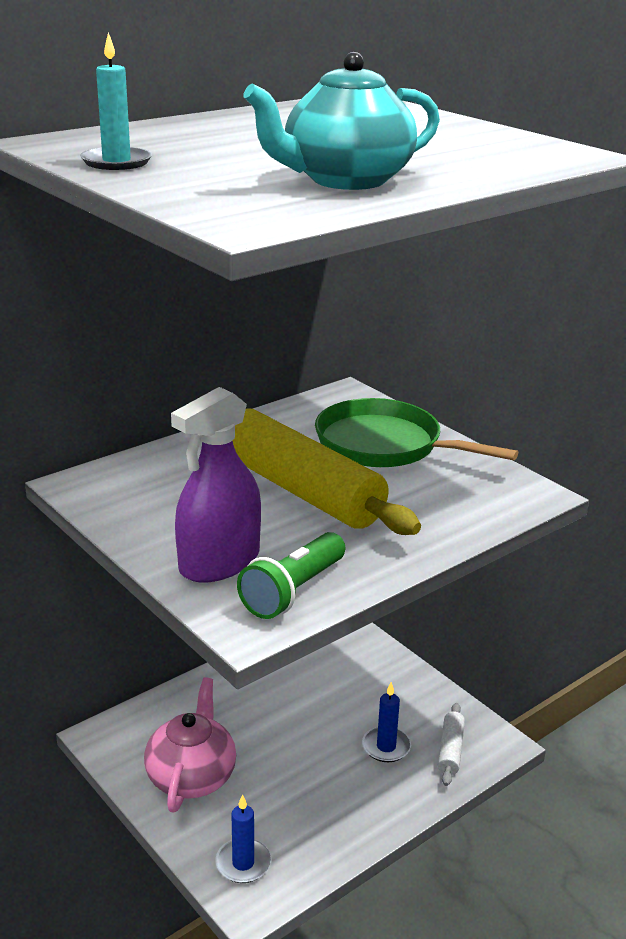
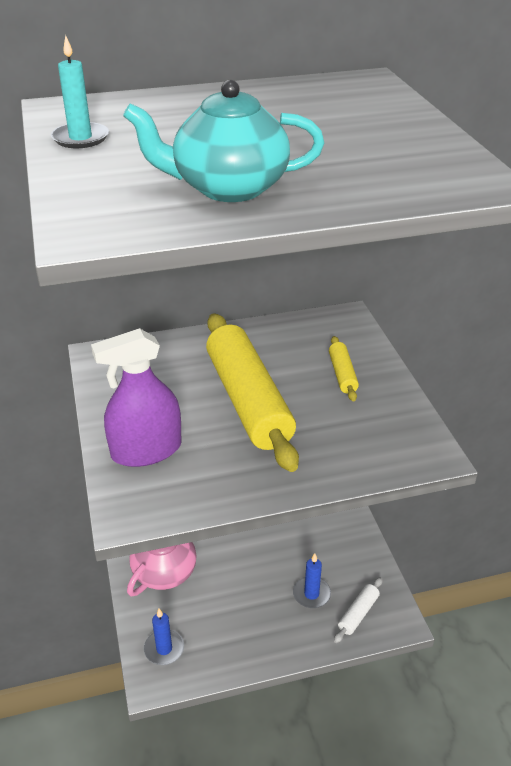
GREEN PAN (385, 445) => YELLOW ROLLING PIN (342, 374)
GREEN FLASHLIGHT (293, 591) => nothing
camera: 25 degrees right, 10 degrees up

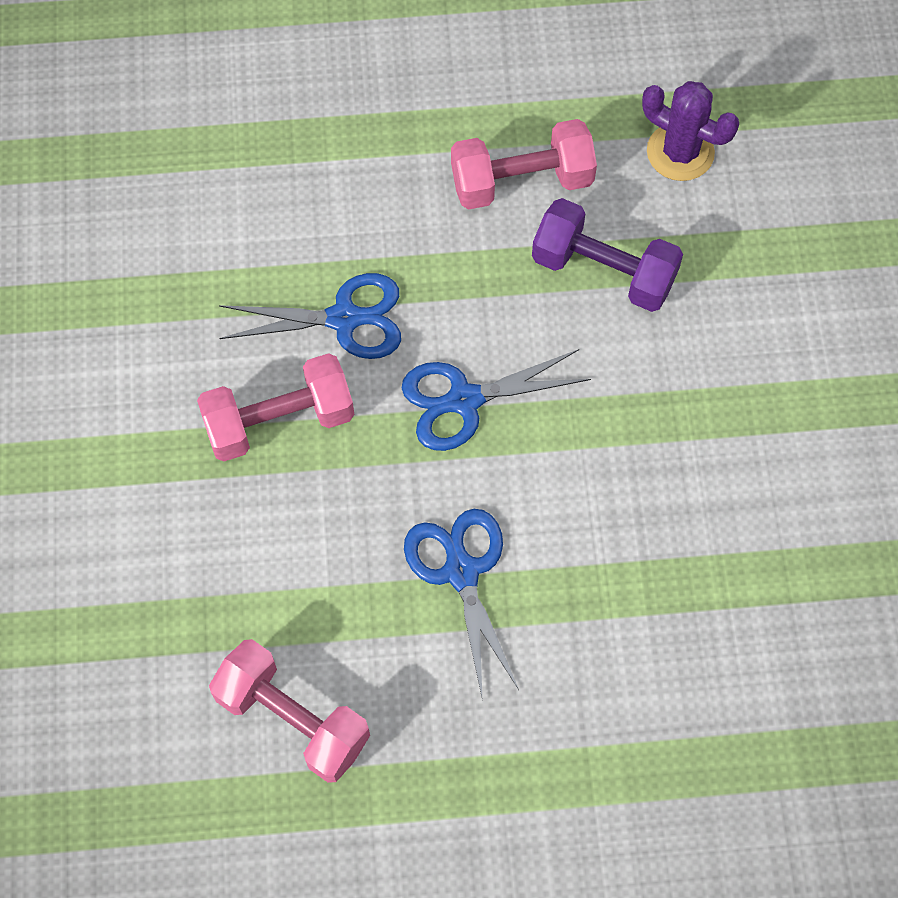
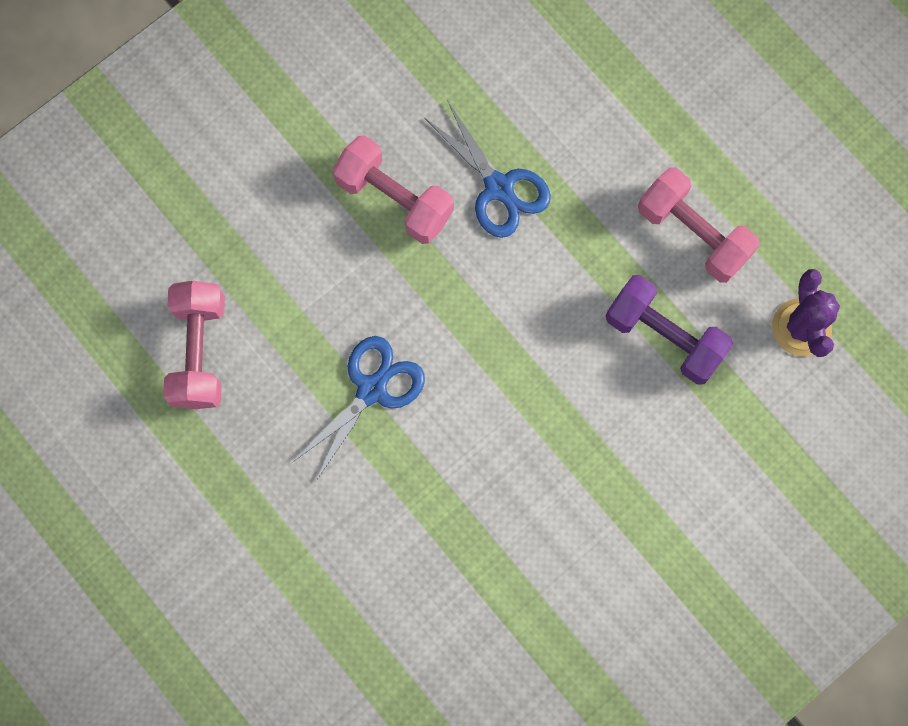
PURPLE DUMBBELL (603, 271) => PURPLE DUMBBELL (664, 336), 45 degrees counterclockwise
BLUE SCISSORS (464, 400) => nothing
camera: 55 degrees right, 10 degrees up

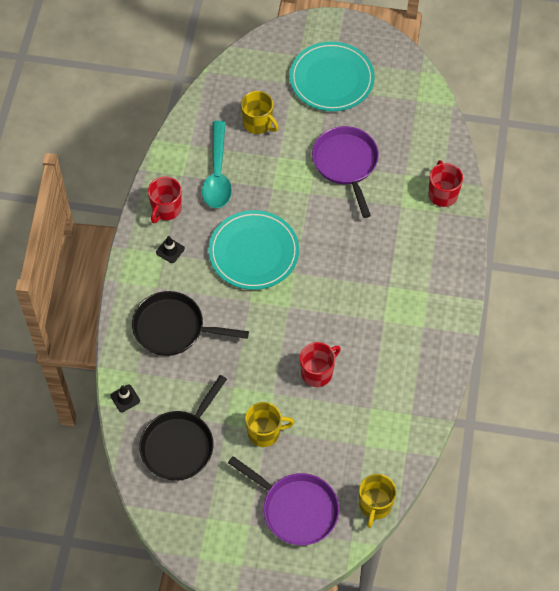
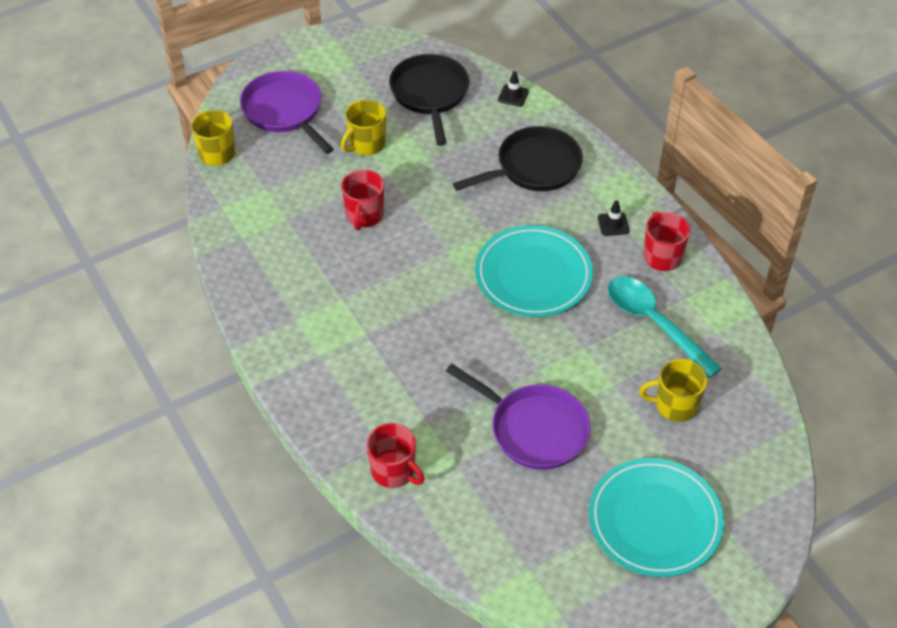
PURPLE PAN (296, 509) => PURPLE PAN (284, 111), 60 degrees clockwise
camera: 140 degrees right, 10 degrees down

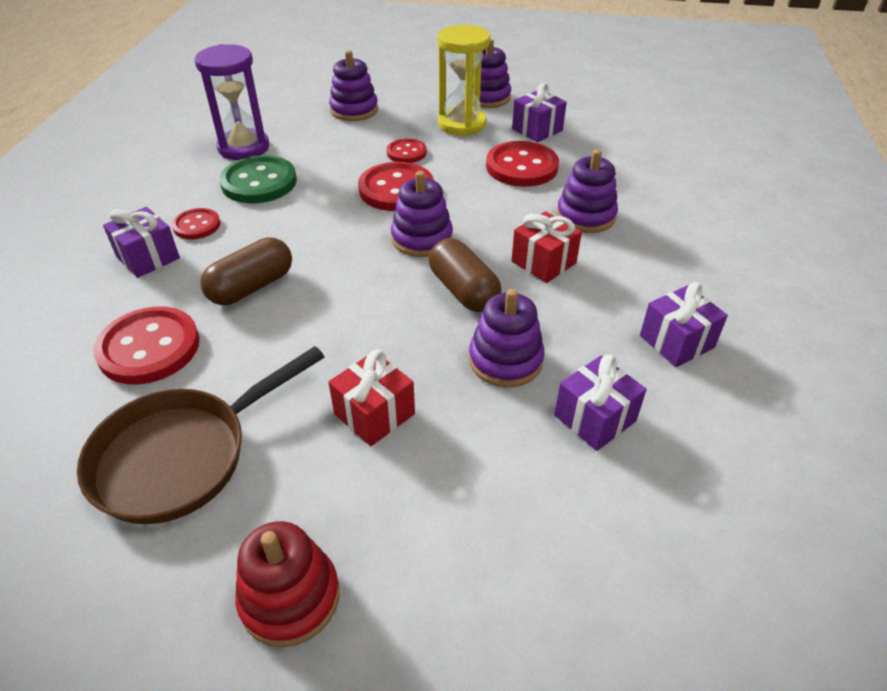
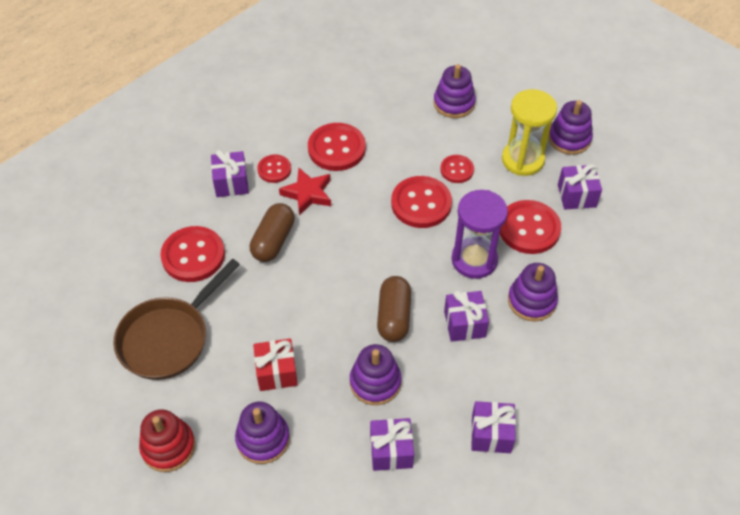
BROWN PAN (181, 456) => BROWN PAN (168, 338), 45 degrees counterclockwise
PURPLE STACKING TOY (422, 239) => PURPLE STACKING TOY (263, 439), relocated
BROWN CAPSULE (251, 287) => BROWN CAPSULE (273, 241), 60 degrees counterclockwise
nothing => RED STAR (307, 194)
GREEN BUTTON (259, 182) => RED BUTTON (336, 148)
RED GIFT (543, 262) => PURPLE GIFT (464, 324)
PURPLE HOURGLASS (244, 147) => PURPLE HOURGLASS (474, 260), relocated
camera: 35 degrees right, 10 degrees up

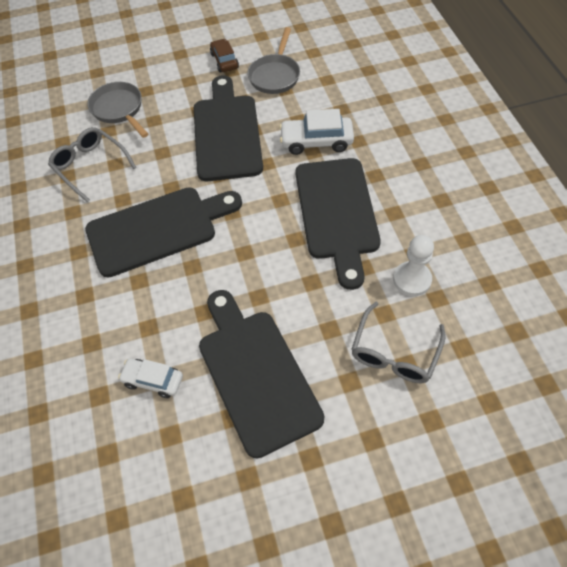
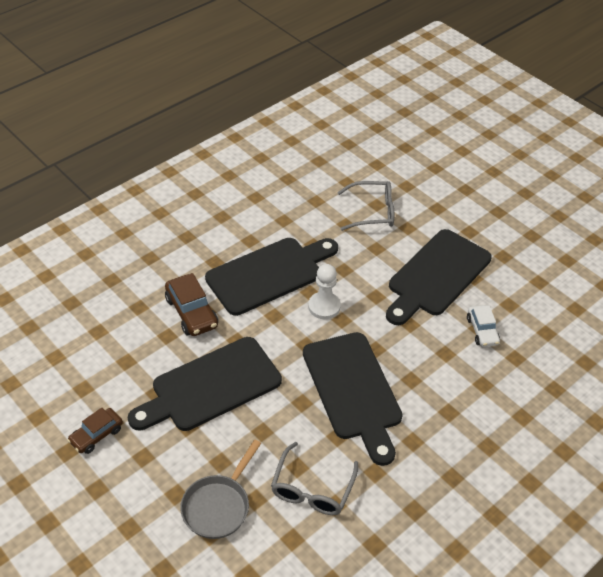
WHITE CAR (316, 142) => BROWN CAR (192, 312)
BLACK CUTTING BOARD (158, 229) => BLACK CUTTING BOARD (354, 390), 150 degrees counterclockwise
WHITE PAWN (412, 279) => WHITE PAWN (324, 306), relocated
GREY PAN (275, 75) => nothing
camera: 120 degrees left, 10 degrees down

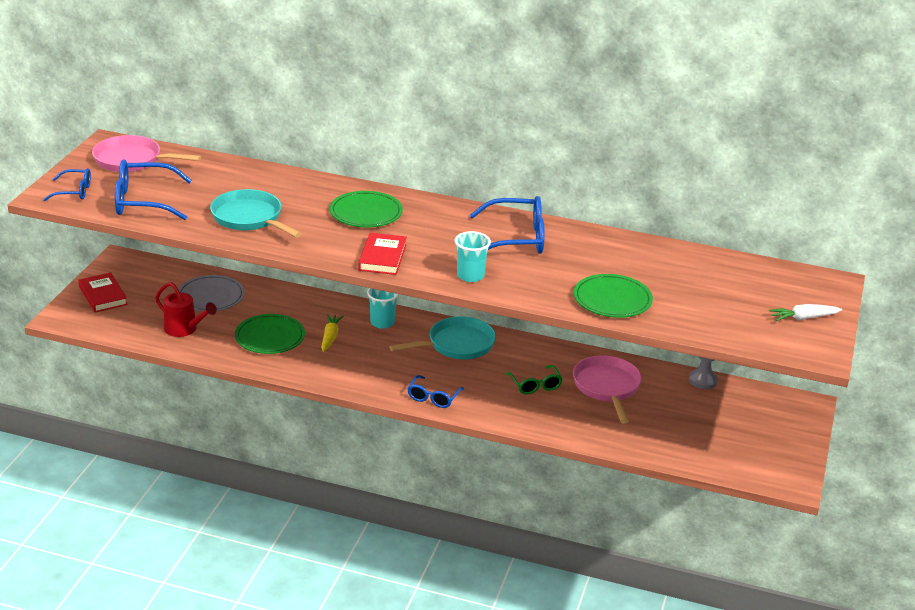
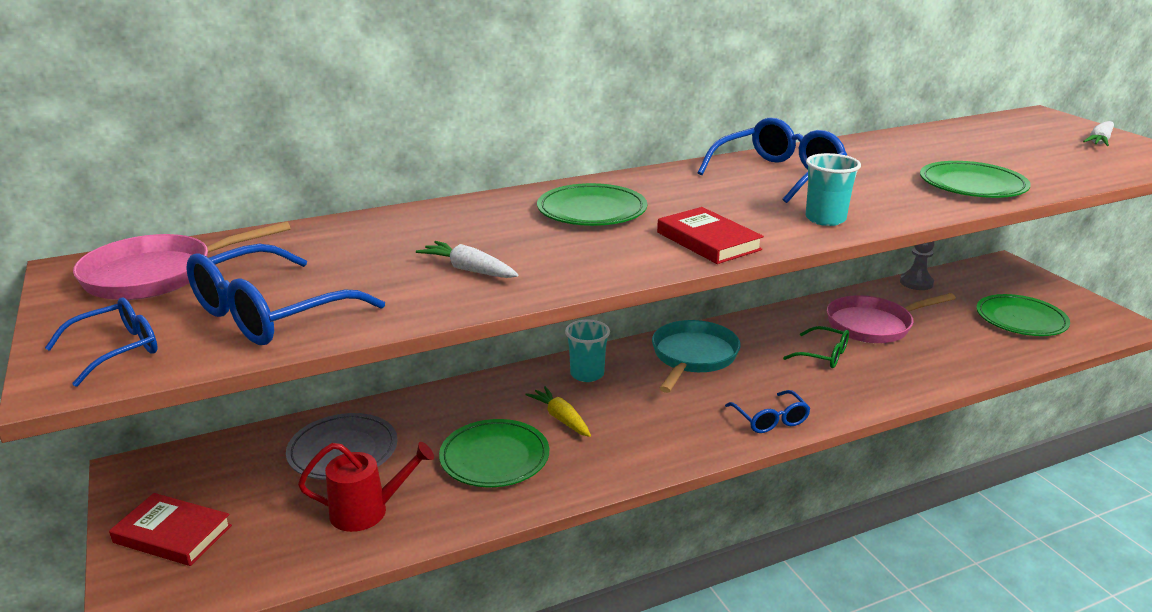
TURQUOISE PAN (249, 218) => WHITE CARROT (468, 269)
PINK PAN (607, 387) => PINK PAN (873, 325), 60 degrees counterclockwise
nothing => GREEN PLATE (1020, 320)
camera: 40 degrees left, 5 degrees down

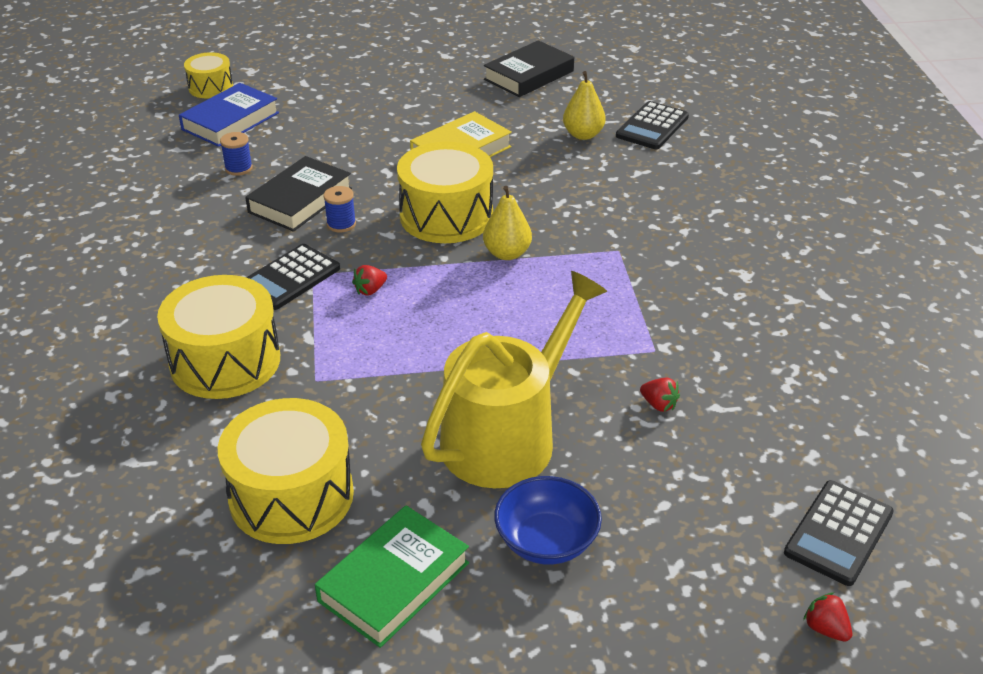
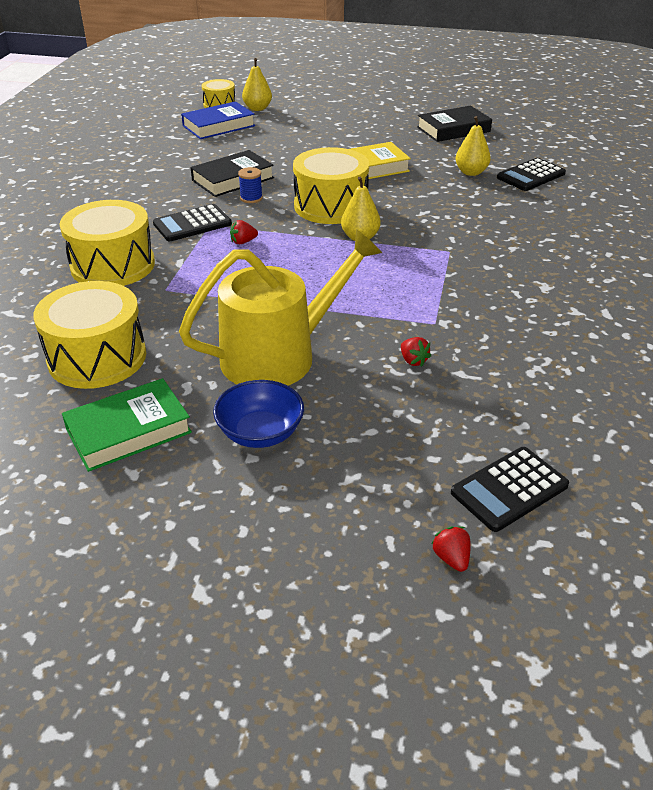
nothing => YELLOW PEAR (257, 108)
BLUE SPOOL (238, 168) => nothing
camera: 20 degrees right, 0 degrees up

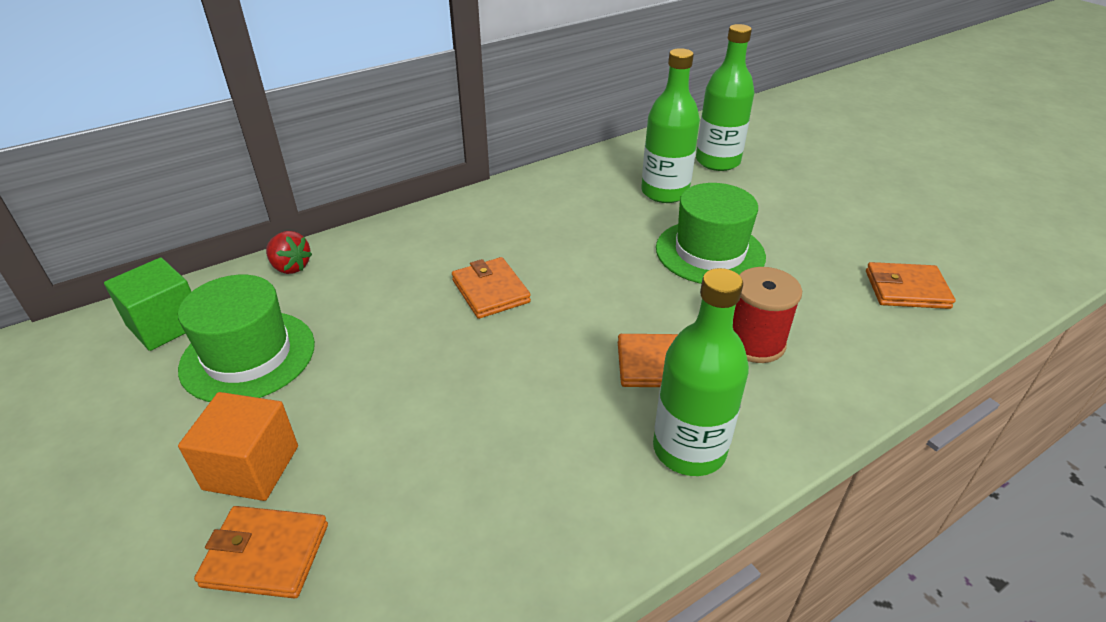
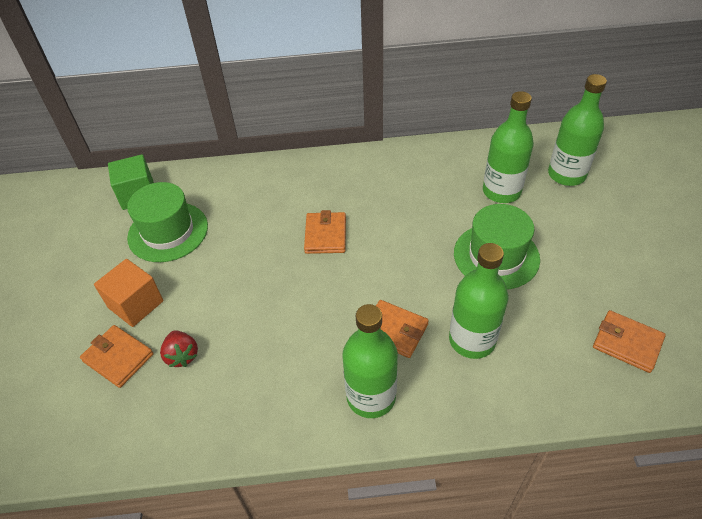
RED STRAWBERRY (290, 267) => RED STRAWBERRY (182, 355), relocated
RED SPOOL (754, 342) => GREEN BOTTLE (472, 340)
camera: 30 degrees right, 10 degrees up

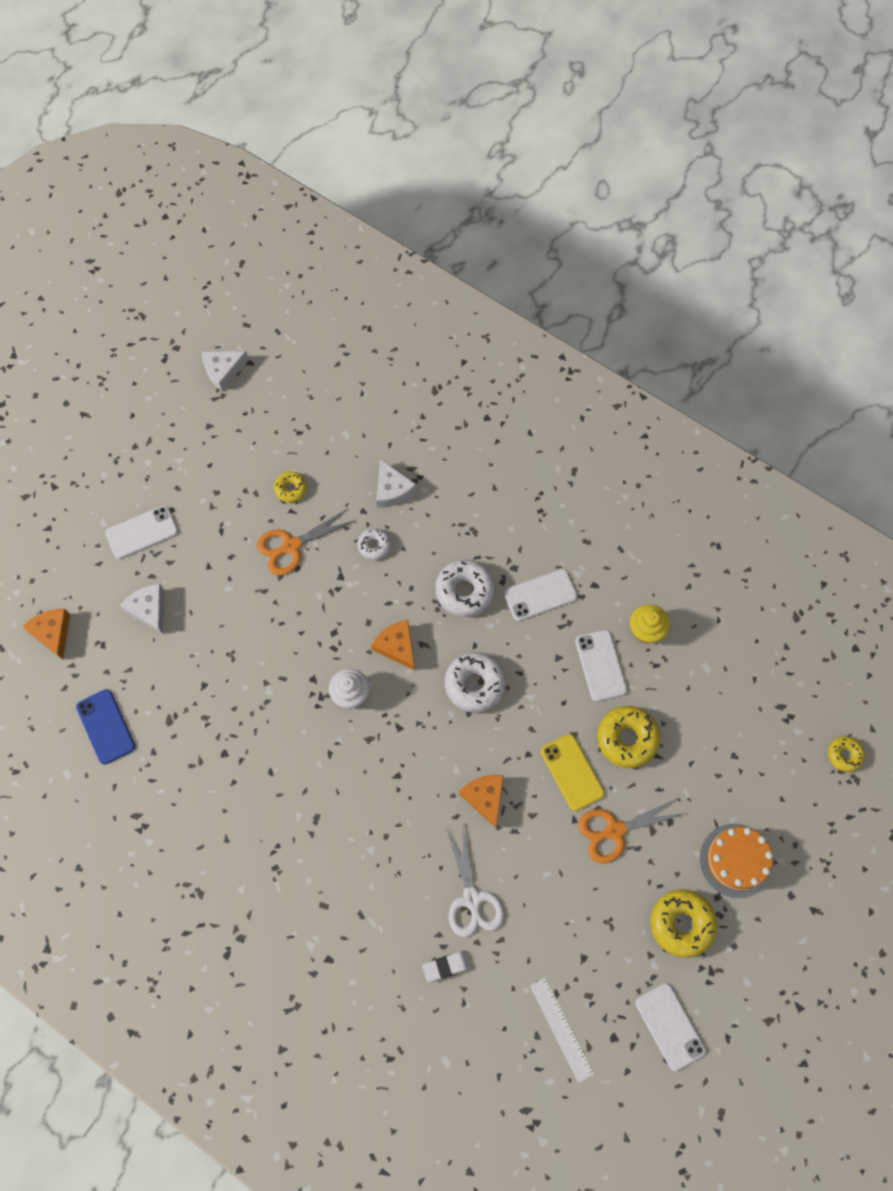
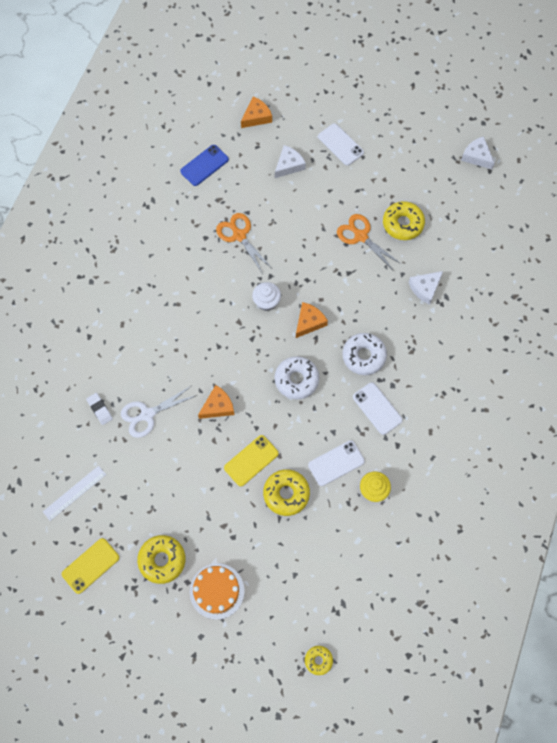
WHITE PHONE (670, 1026) => YELLOW PHONE (90, 566)
ORANGE SCISSORS (615, 830) => ORANGE SCISSORS (239, 235), relocated
YELLOW DONUT (291, 489) => YELLOW DONUT (403, 224), x1.75
WHITE DONUT (374, 546) => nothing
camera: 75 degrees right, 0 degrees up

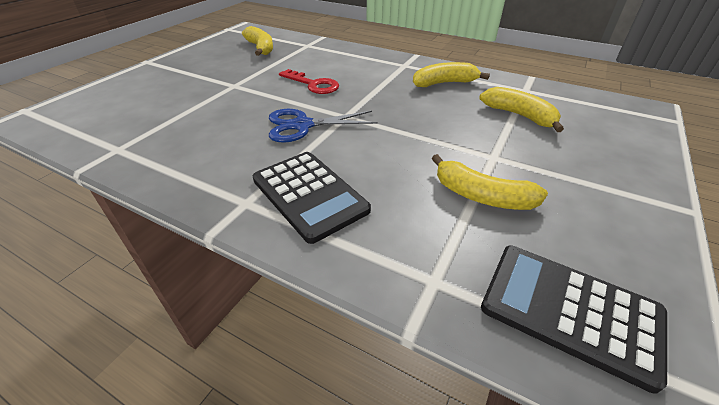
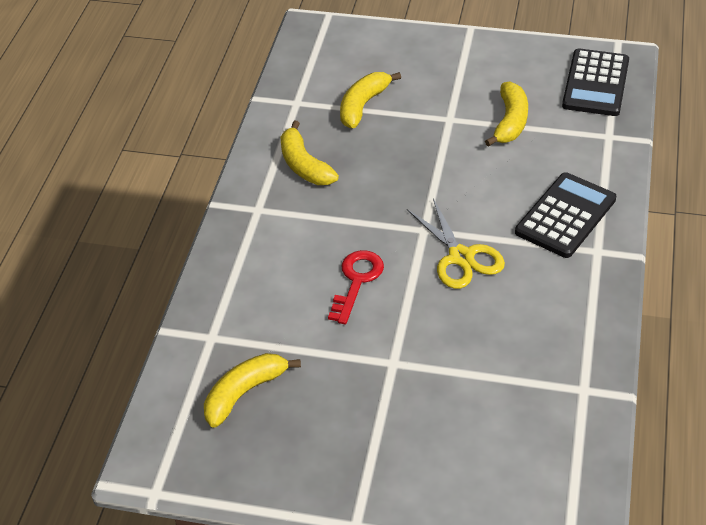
BLUE SCISSORS (302, 125) => YELLOW SCISSORS (461, 257)
camera: 105 degrees left, 5 degrees up

